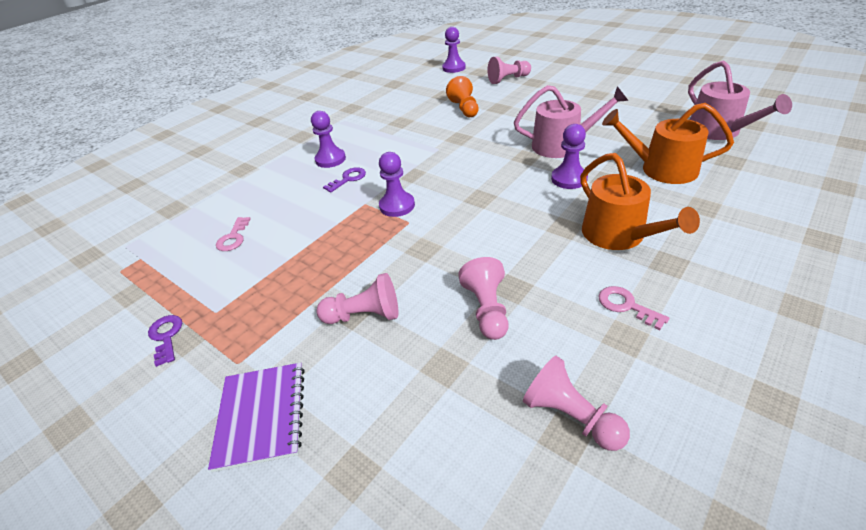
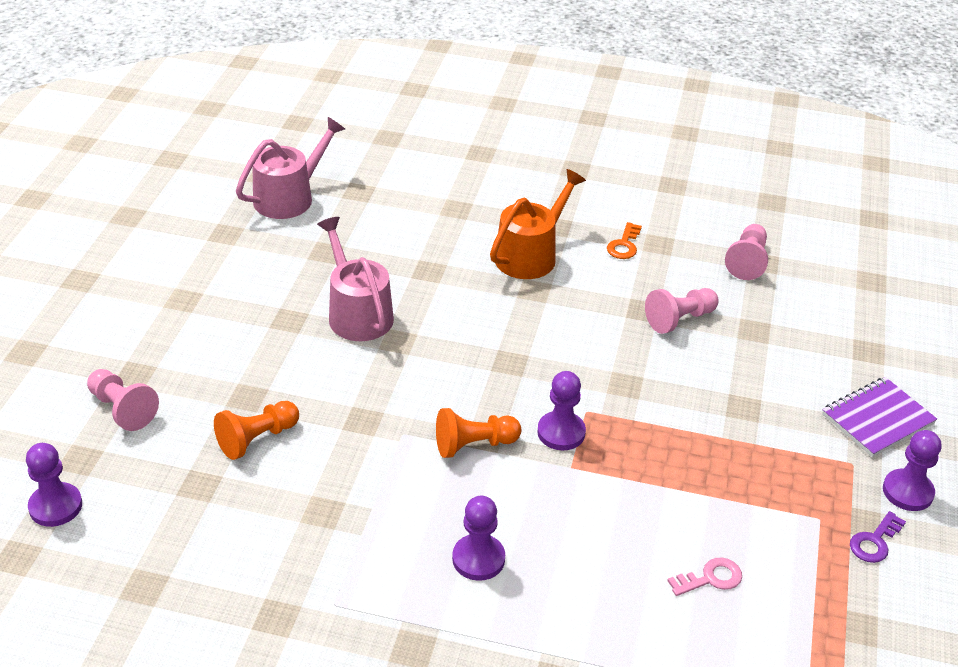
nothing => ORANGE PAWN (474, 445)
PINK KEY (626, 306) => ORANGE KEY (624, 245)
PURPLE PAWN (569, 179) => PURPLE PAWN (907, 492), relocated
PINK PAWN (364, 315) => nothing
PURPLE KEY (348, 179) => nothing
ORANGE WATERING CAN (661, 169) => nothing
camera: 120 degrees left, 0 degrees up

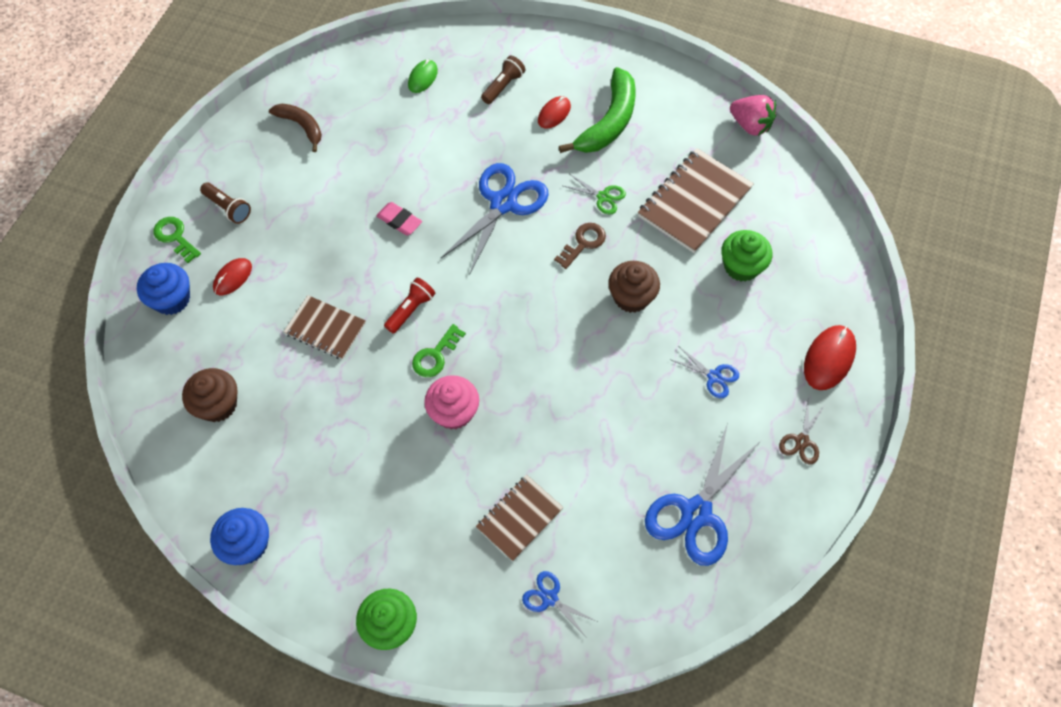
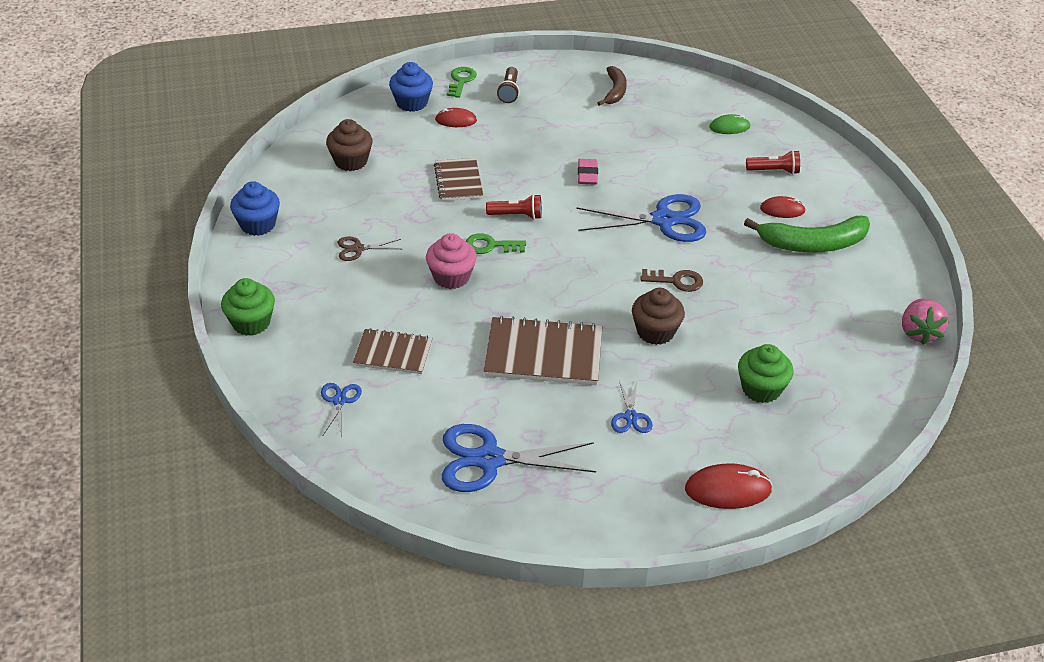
BROWN SCISSORS (802, 441) => BROWN SCISSORS (358, 249), relocated
BROWN NOTEBOOK (694, 202) => BROWN NOTEBOOK (543, 354), relocated
BROWN FLASHLIGHT (503, 86) => RED FLASHLIGHT (774, 171)
GREEN SCISSORS (603, 197) => nothing
camera: 55 degrees right, 20 degrees down

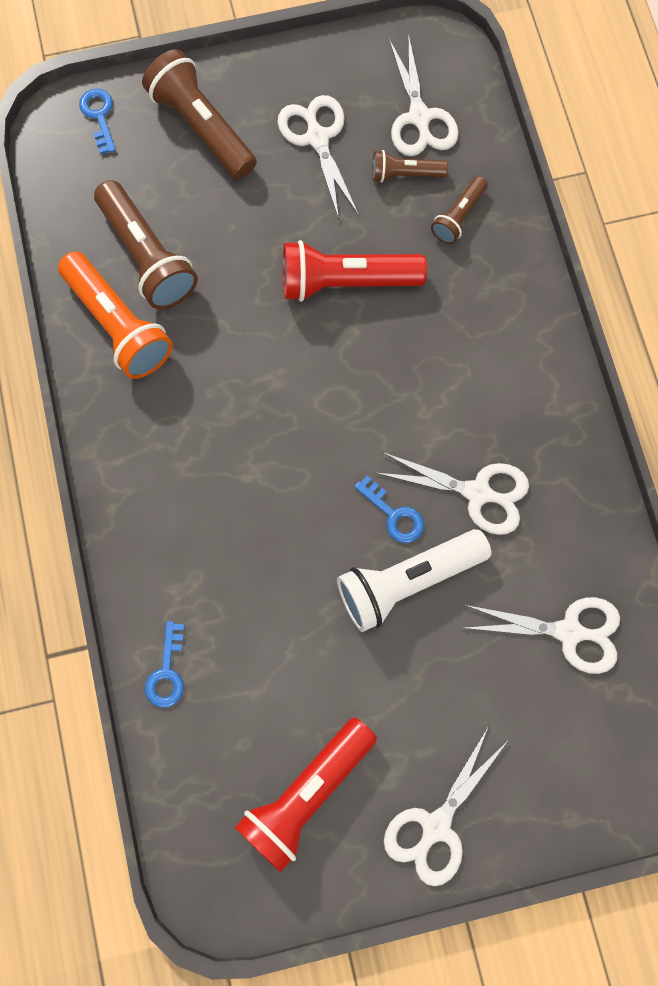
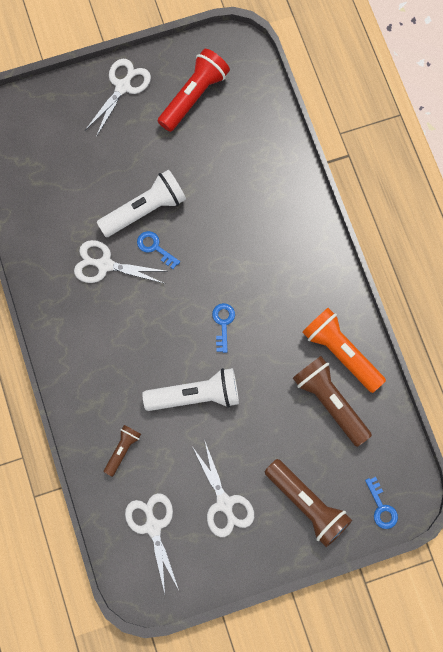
RED FLASHLIGHT (346, 281) => WHITE FLASHLIGHT (195, 396)
BLUE KEY (167, 672) => BLUE KEY (223, 323), relocated
BROWN FLASHLIGHT (405, 174) => nothing
WHITE SCISSORS (569, 632) => nothing
camera: 175 degrees right, 0 degrees up

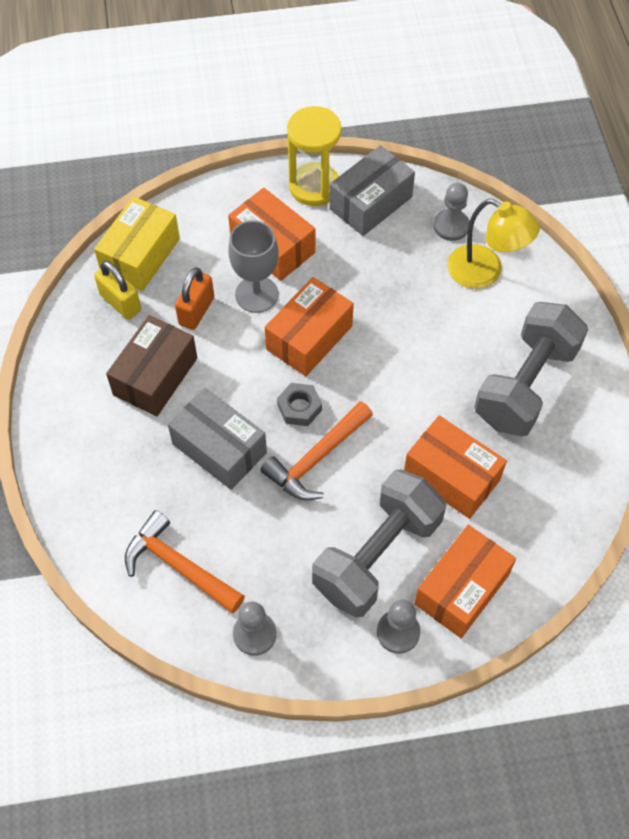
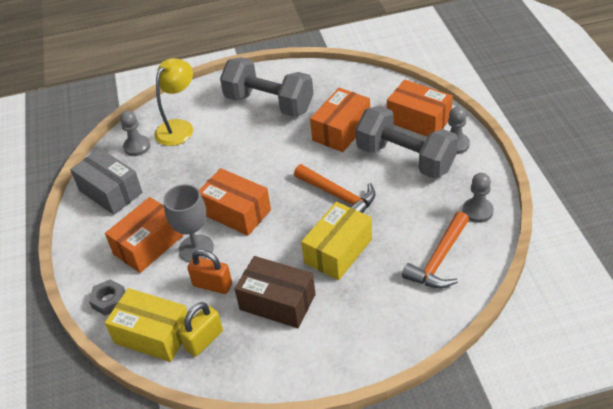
GREY NUT (299, 407) => GREY NUT (109, 300), relocated
GREY BOX (219, 448) => YELLOW BOX (338, 251)
YELLOW HOURGLASS (314, 186) => nothing
camera: 90 degrees left, 15 degrees down

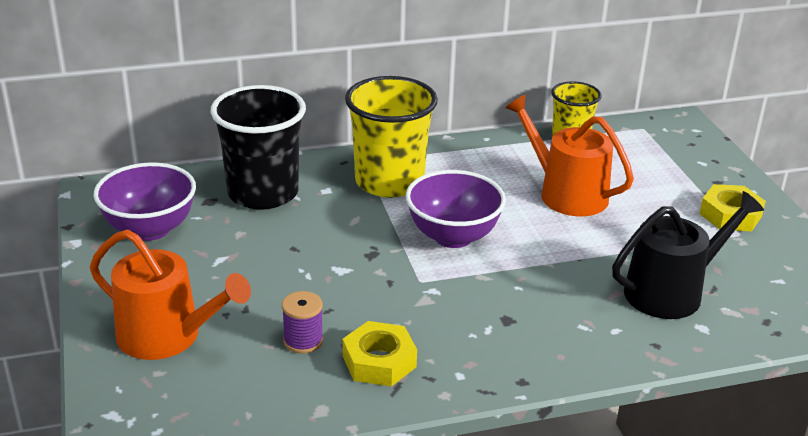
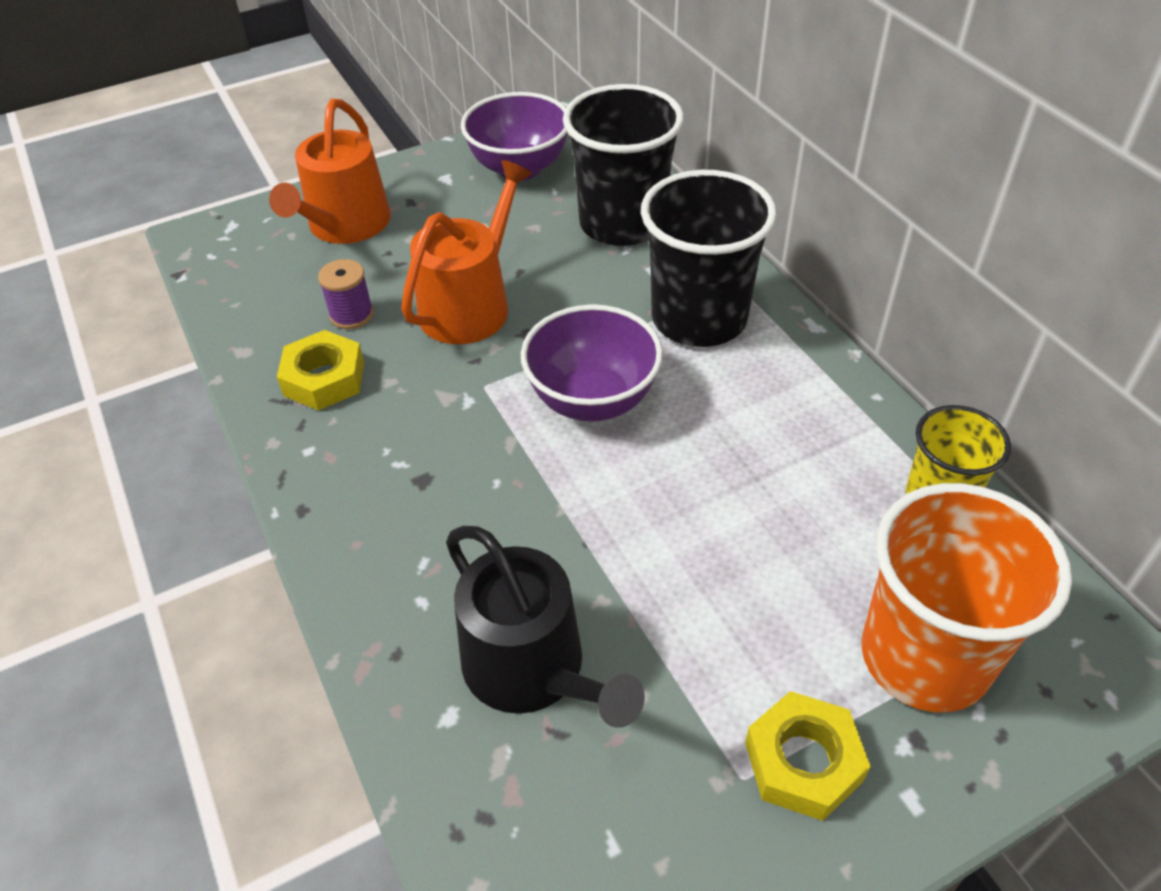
ORANGE WATERING CAN (566, 193) => ORANGE WATERING CAN (471, 305), relocated
YELLOW CUP (389, 182) => BLACK CUP (699, 318)
nothing => ORANGE CUP (925, 657)
camera: 80 degrees right, 15 degrees up

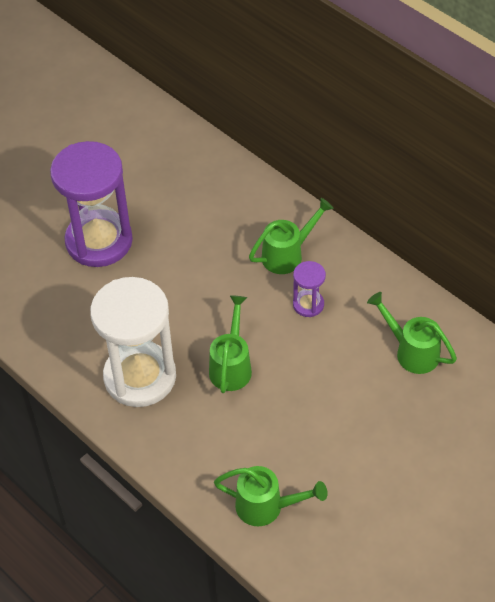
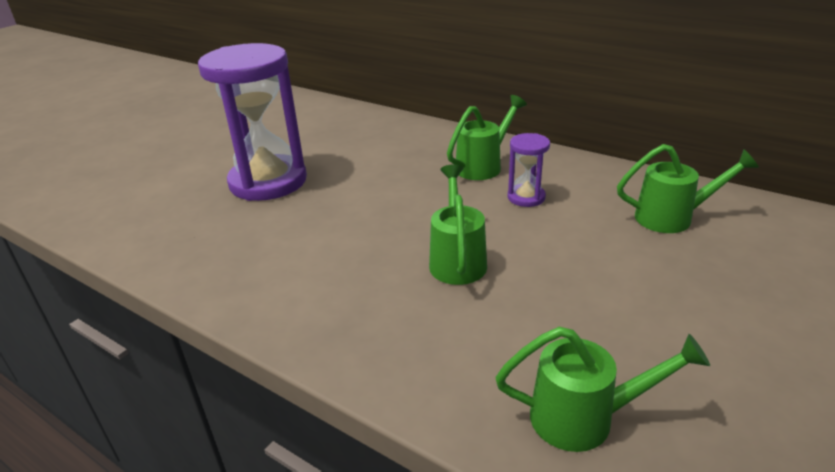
GREEN WATERING CAN (411, 351) => GREEN WATERING CAN (672, 218), 150 degrees clockwise
WHITE HOURGLASS (140, 377) => nothing
camera: 10 degrees left, 20 degrees down

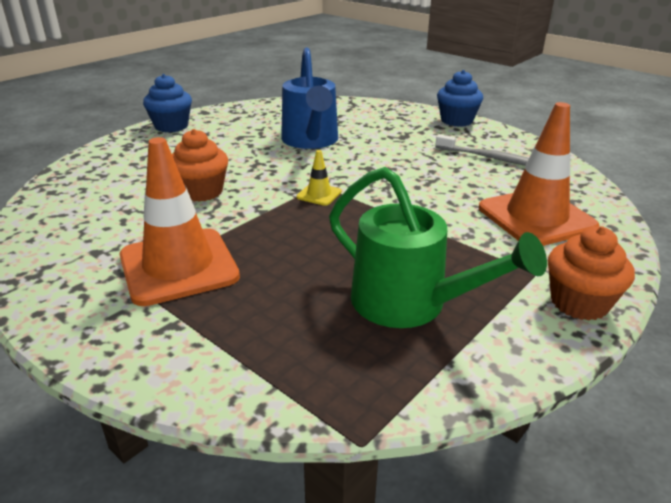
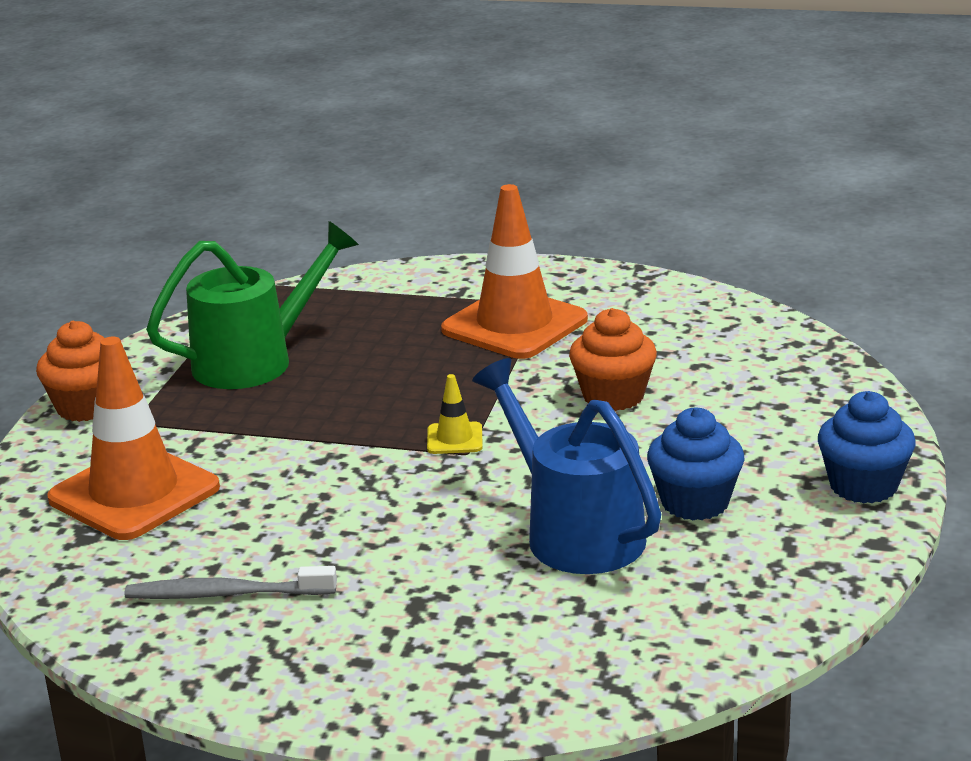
GREEN WATERING CAN (411, 304) => GREEN WATERING CAN (256, 360), 135 degrees clockwise
BLUE CUPCAKE (456, 121) => BLUE CUPCAKE (695, 502), relocated
camera: 155 degrees right, 5 degrees down

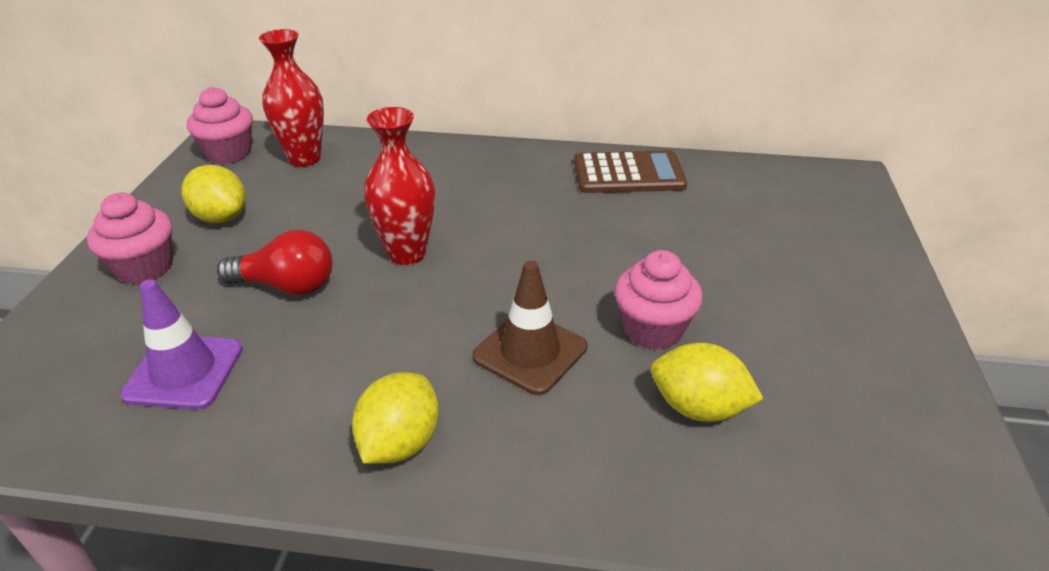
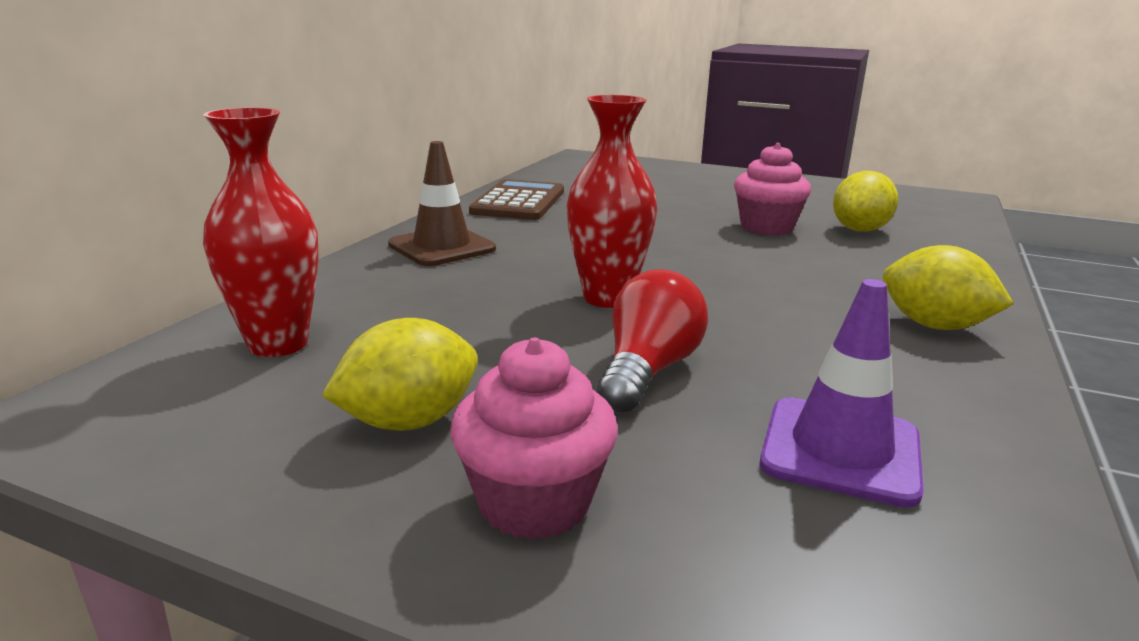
BROWN TRAFFIC CONE (530, 352) => BROWN TRAFFIC CONE (442, 247), relocated
PINK CUPCAKE (229, 153) => nothing
camera: 75 degrees left, 15 degrees down

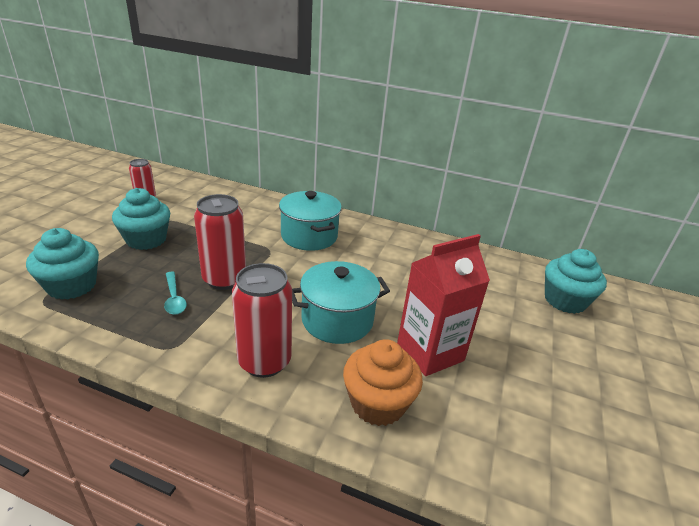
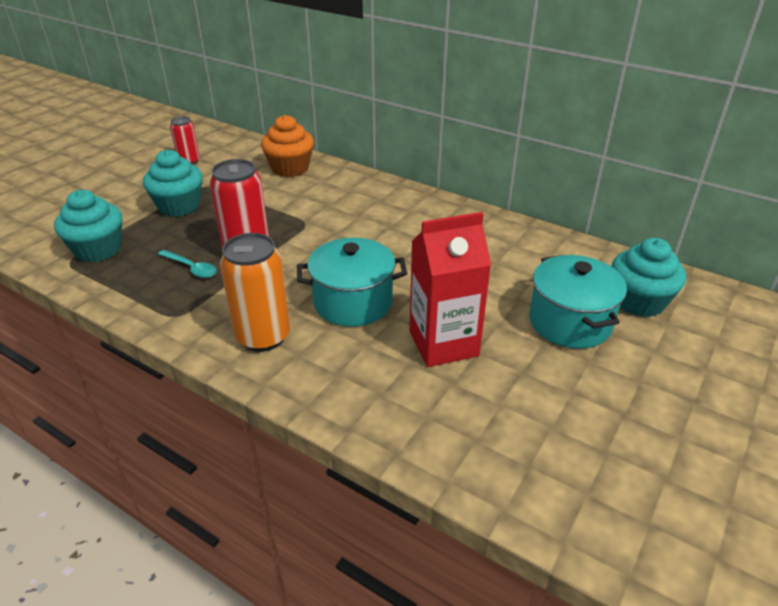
TURQUOISE SPOON (174, 298) => TURQUOISE SPOON (192, 268), 45 degrees counterclockwise
RED CAN (264, 361) => ORANGE CAN (263, 336)
ORANGE CUPCAKE (378, 403) => ORANGE CUPCAKE (290, 168), relocated
TURQUOISE POT (309, 236) => TURQUOISE POT (570, 322), relocated
camera: 15 degrees right, 5 degrees up

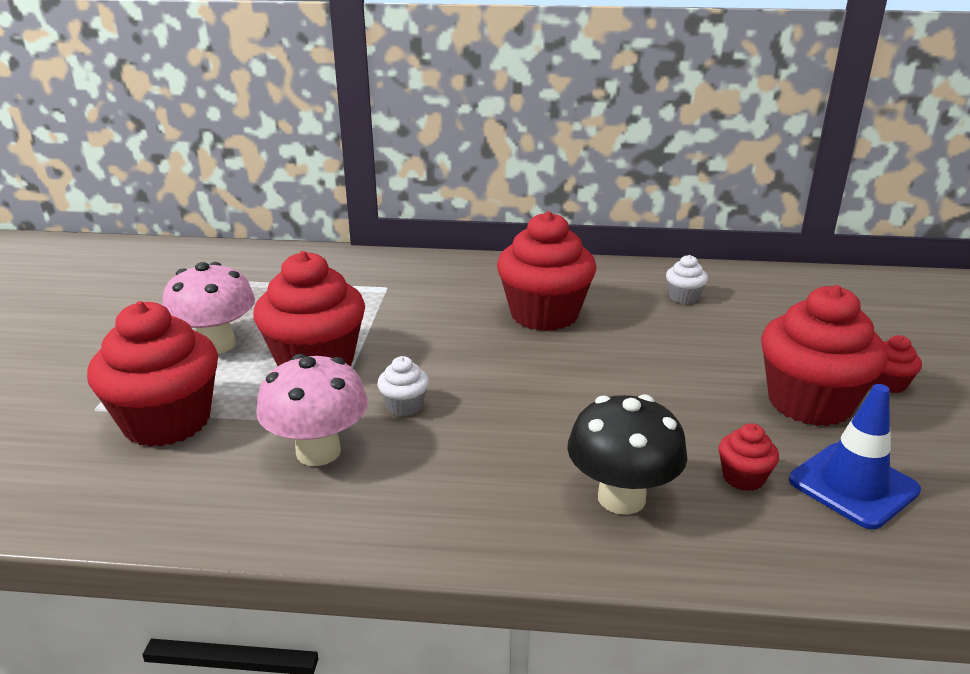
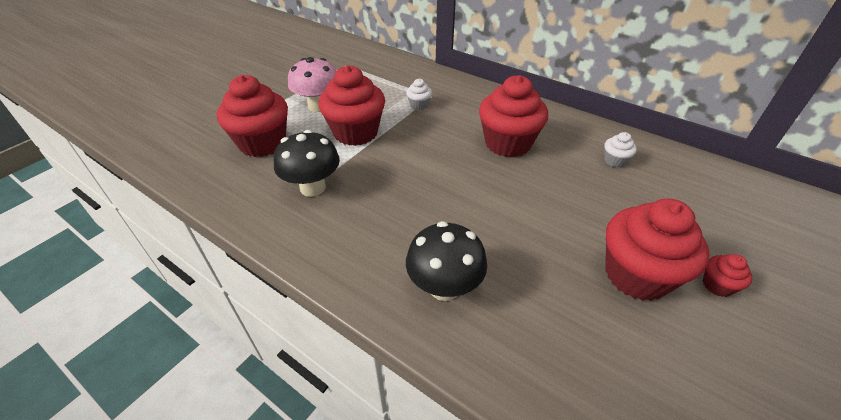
PINK MUSHROOM (318, 452) => BLACK MUSHROOM (313, 187)
WHITE CUPCAKE (404, 406) => WHITE CUPCAKE (419, 105), relocated
RED CUPCAKE (743, 478) => nothing
BLUE TRAFFIC CONE (853, 485) => nothing
camera: 30 degrees right, 15 degrees up

